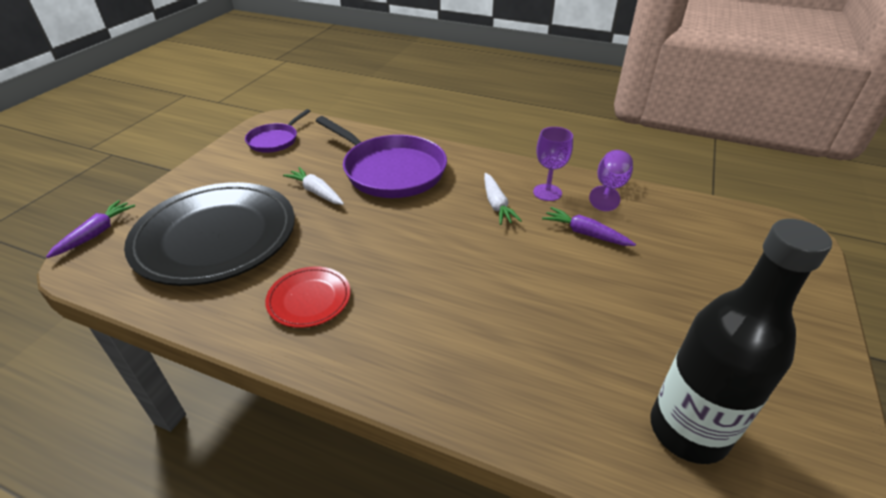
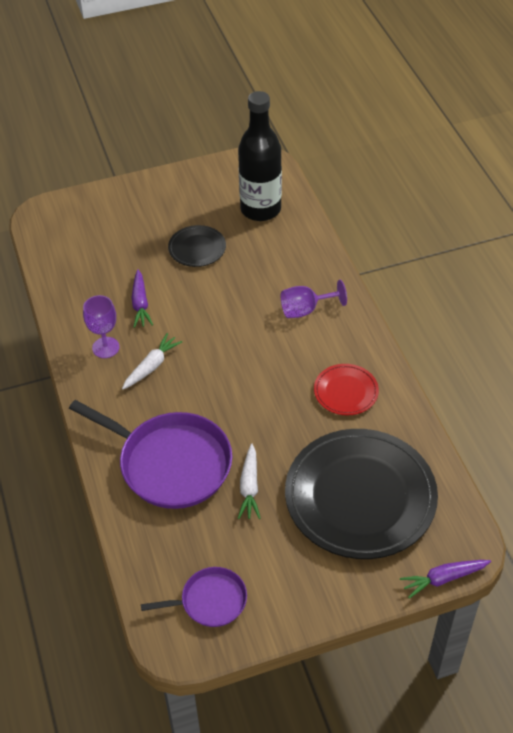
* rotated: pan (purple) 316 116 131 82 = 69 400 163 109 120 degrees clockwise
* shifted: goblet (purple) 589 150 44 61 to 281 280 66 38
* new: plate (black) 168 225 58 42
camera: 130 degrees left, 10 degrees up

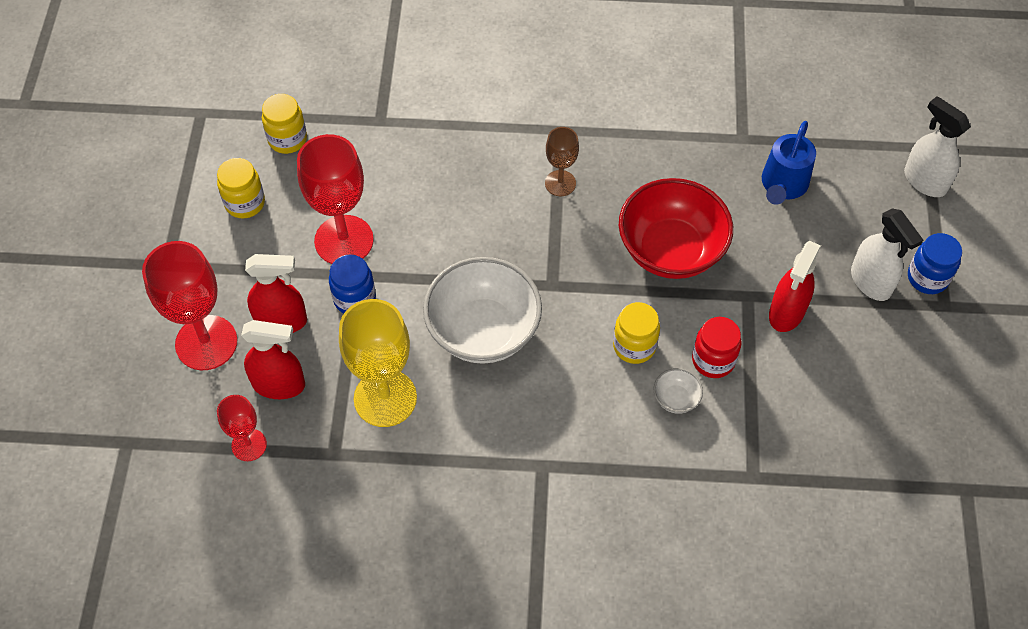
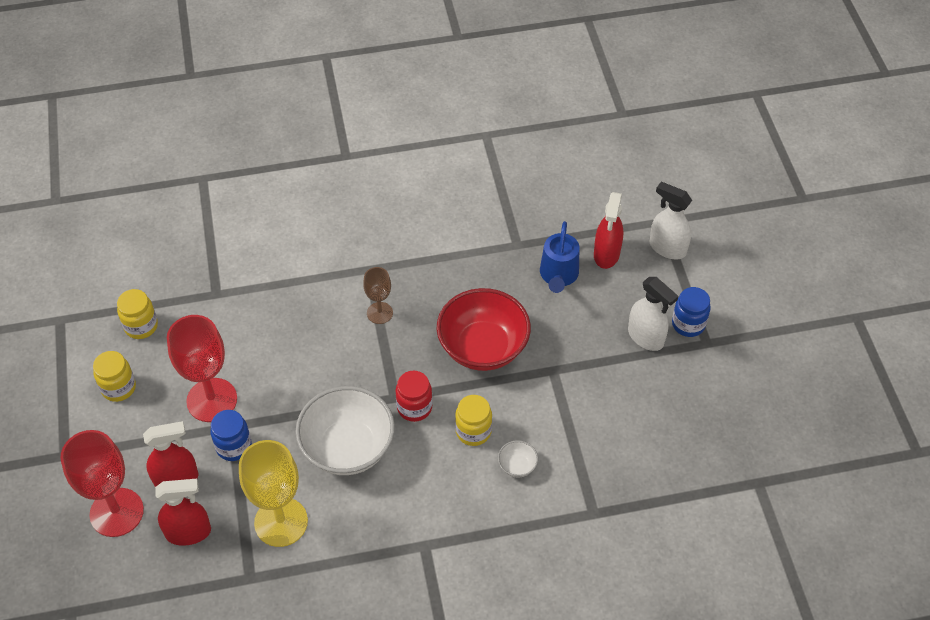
* gone: goblet (red) 217 395 50 66
* shifted: jar (red) 692 317 50 61 to 395 371 38 51
* shifted: spray bottle (red) 769 241 52 91 to 594 192 29 77
camera: 15 degrees left, 5 degrees down

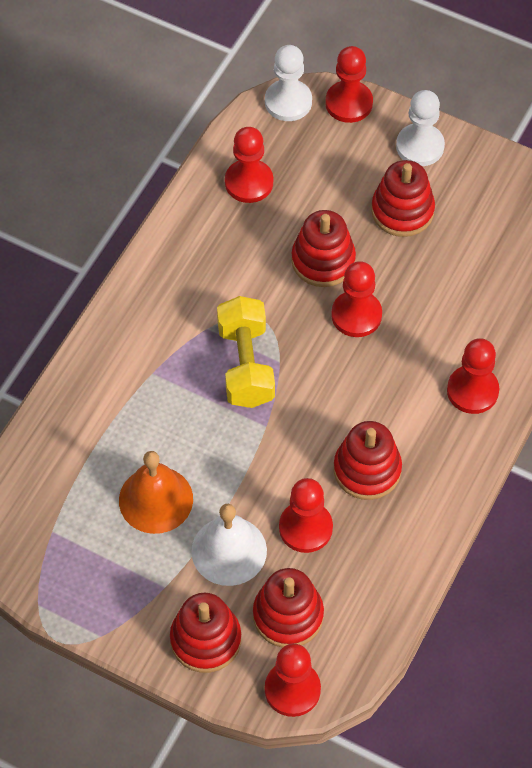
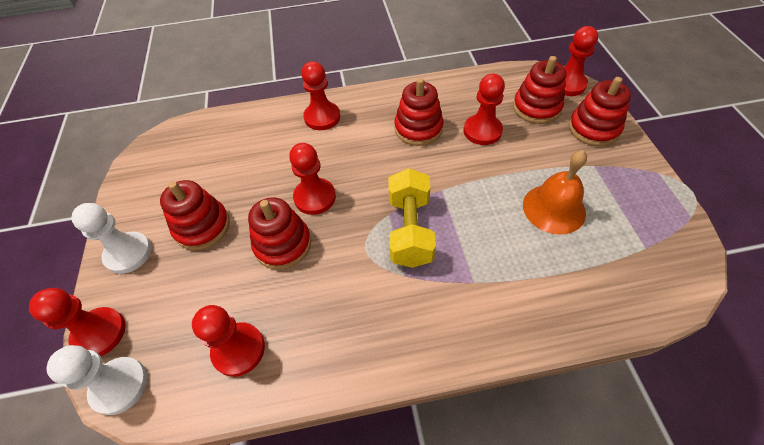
* gone: bell (white) 191 504 76 82
* rotated: dumbbell (yellow) 217 296 58 112 = 388 168 48 100 45 degrees counterclockwise
camera: 125 degrees left, 5 degrees down

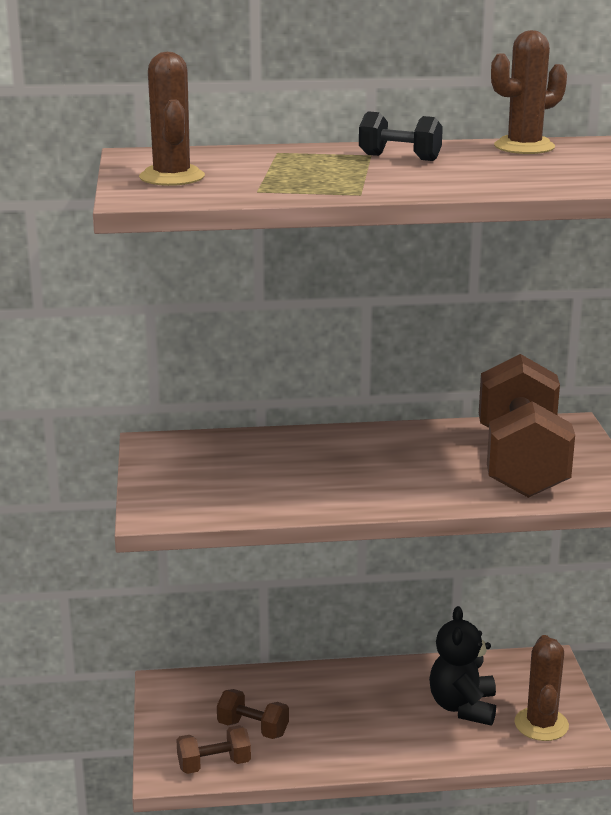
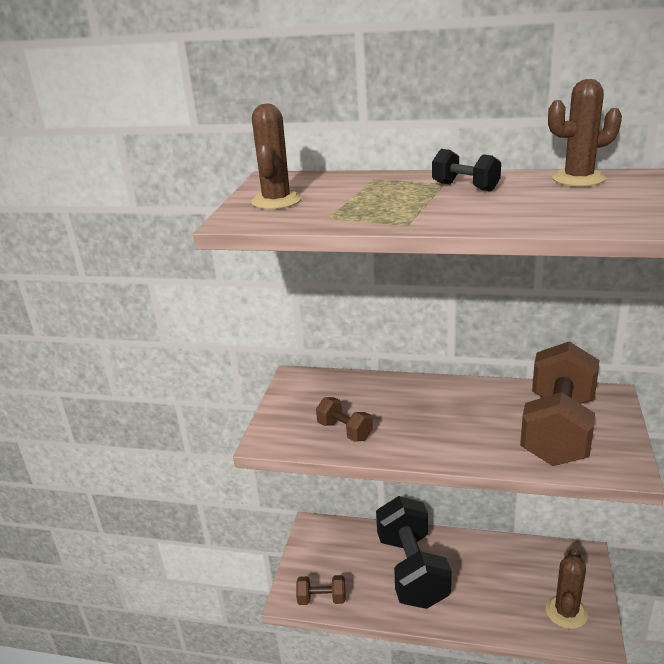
* shifted: dumbbell (brown) 217 689 72 50 to 316 397 57 45
* gone: teddy bear (black) 429 606 67 120
* new: dumbbell (black) 376 496 76 113
camera: 20 degrees right, 5 degrees up

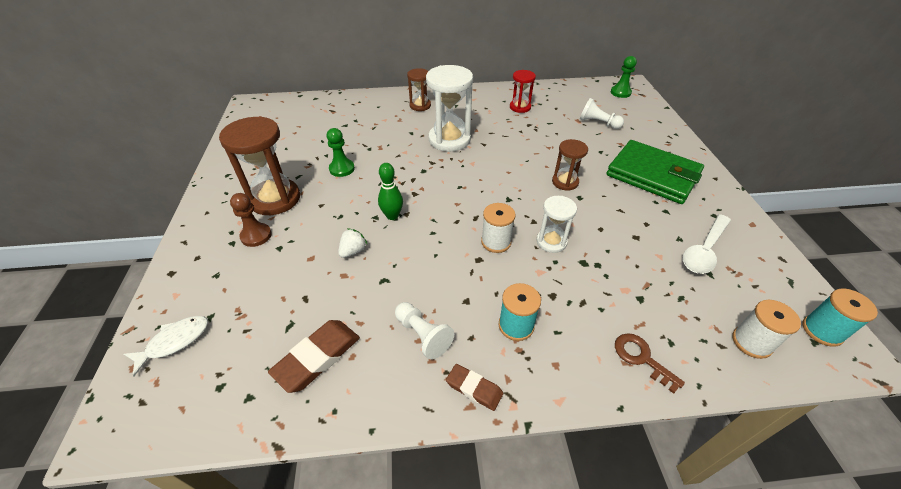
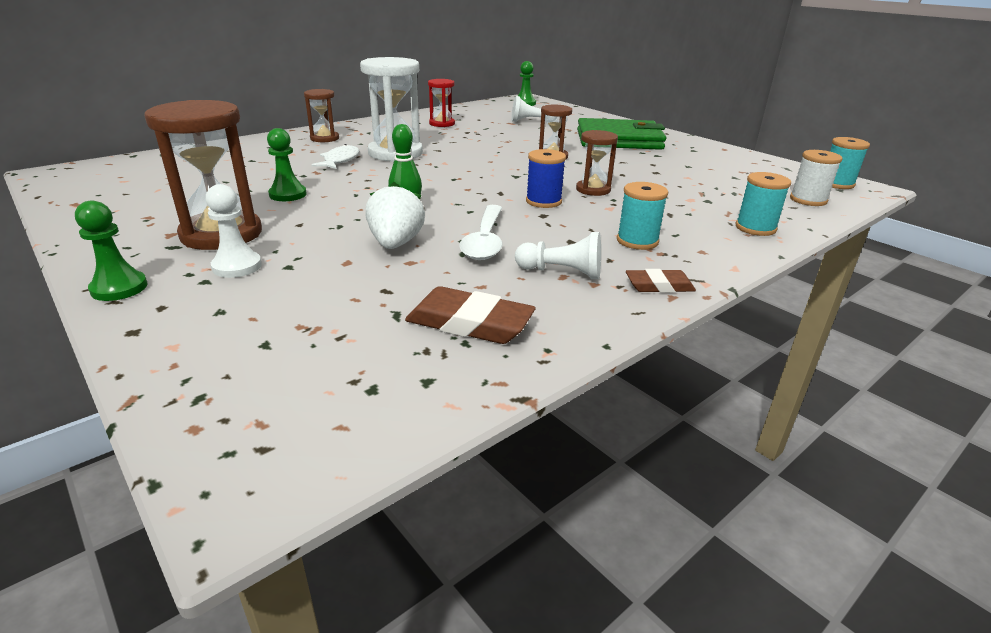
* shifted: fish (white) 124 316 84 61 to 312 144 47 25
* repainted: pawn (brown) 230 193 42 54 to pawn (white) 206 184 56 94
* rotated: eraser (brown) 268 320 92 73 = 405 286 131 58 75 degrees counterclockwise
* scaled: strawberry (white) 338 228 29 30 = 365 182 60 67 x1.63
* repainted: spool (white) 481 203 35 50 to spool (blue) 526 149 40 59
* repainted: hourglass (white) 537 196 40 57 to hourglass (brown) 576 130 42 66
* swapped: key (brown) 615 333 70 61 to spool (turquoise) 736 172 55 64
* shifted: spoon (white) 683 214 48 60 to 459 205 43 55
* new: pawn (green) 75 200 72 101
camera: 35 degrees left, 15 degrees down

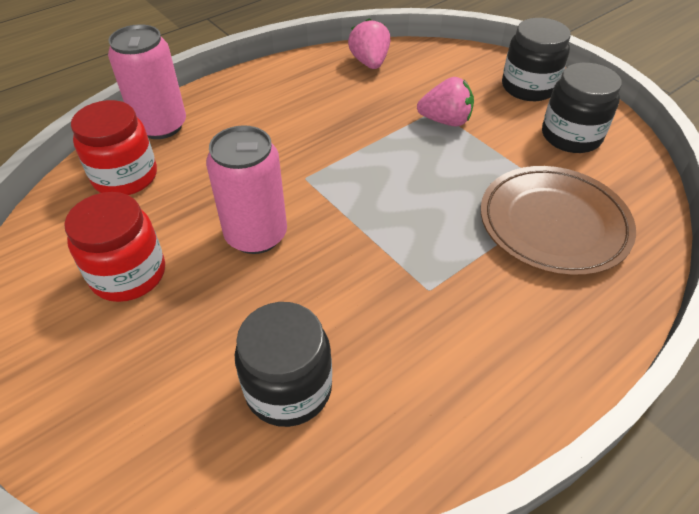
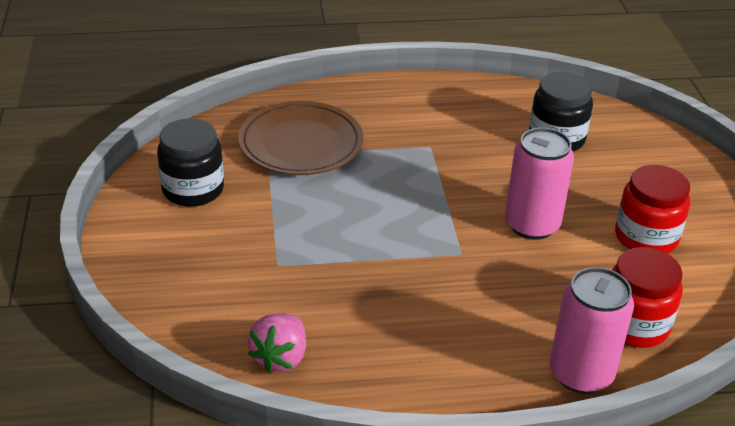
* gone: strawberry (pink) 417 77 57 50
* gone: jar (black) 502 18 69 83
camera: 150 degrees left, 10 degrees down

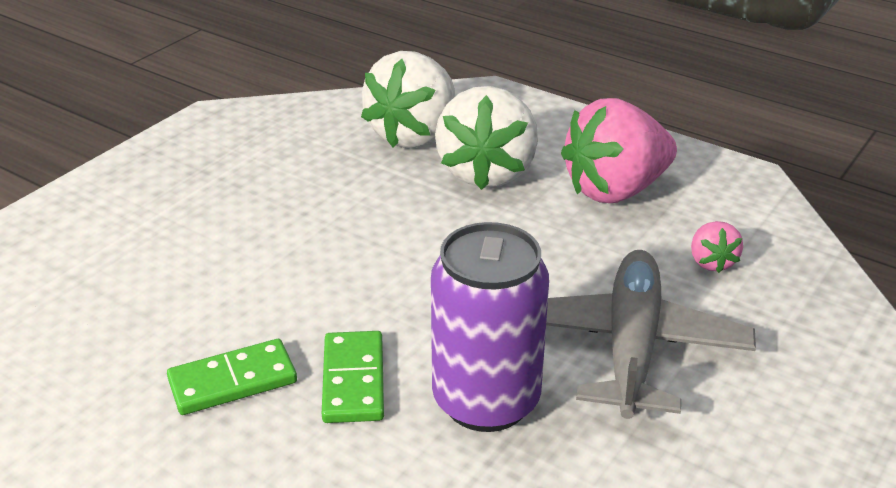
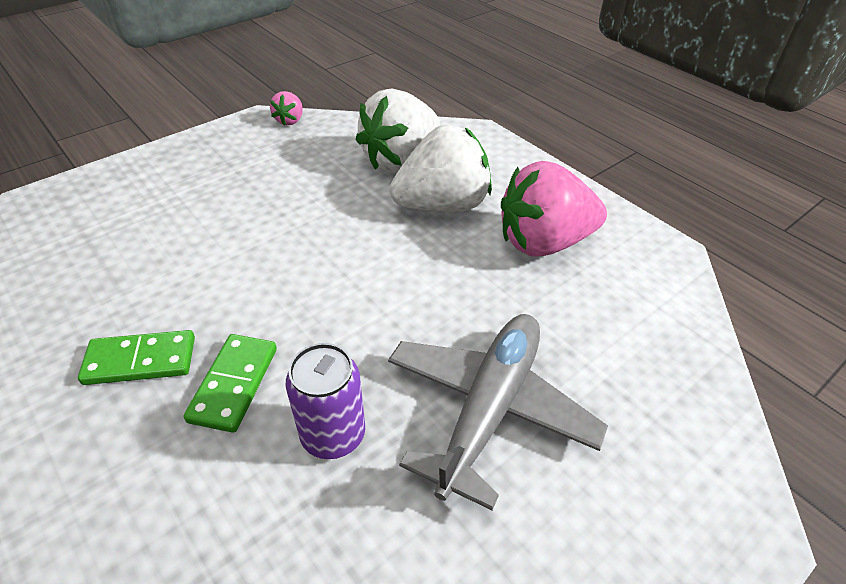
* scaled: can (purple) 431 222 118 210 = 285 343 80 116 x0.66
* rotated: strawberry (white) 435 86 103 104 = 390 124 102 88 135 degrees counterclockwise
* shifted: strawberry (pink) 691 221 52 52 to 270 91 33 35
camera: 15 degrees right, 10 degrees up

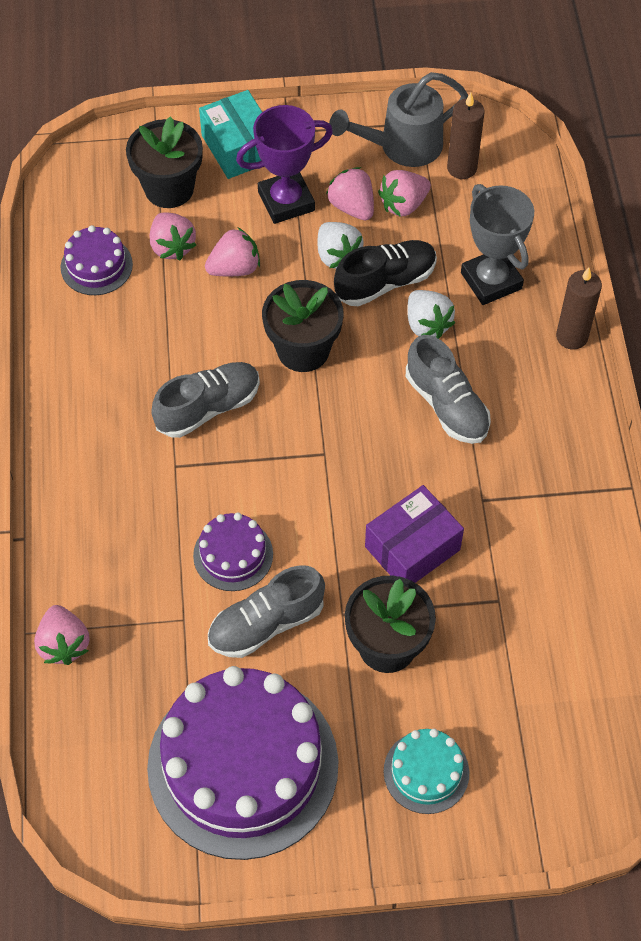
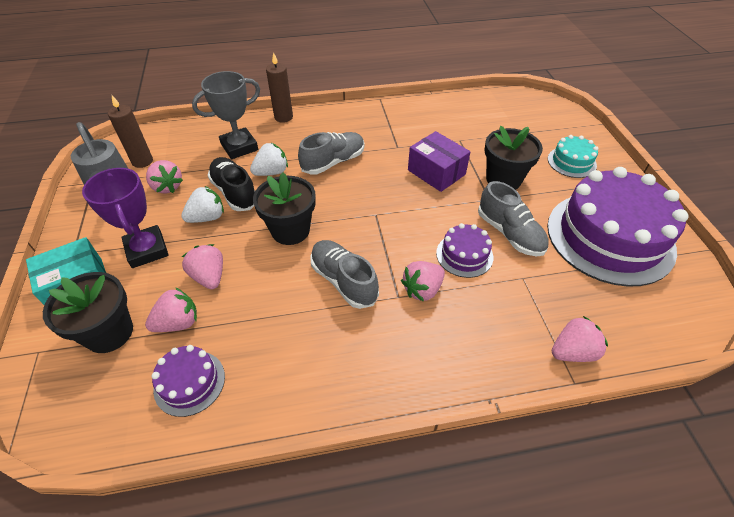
* shifted: strawberry (pink) 326 167 48 53 to 401 261 44 41
camera: 95 degrees left, 10 degrees down

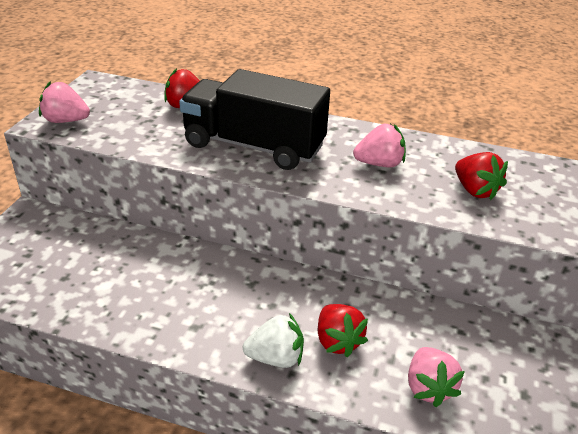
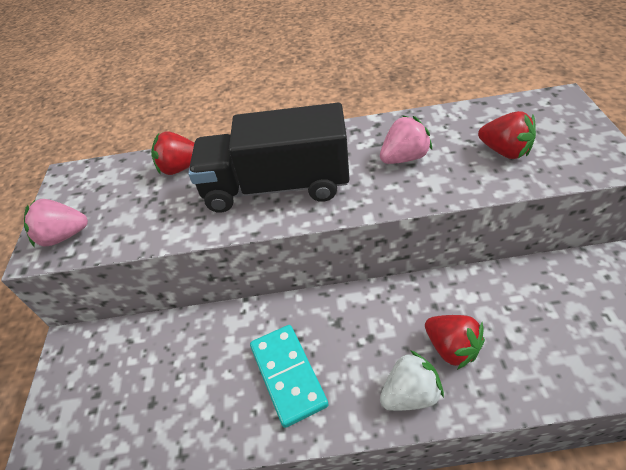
* gone: strawberry (pink) 408 347 57 60
* new: domino (turquoise) 250 325 79 103
camera: 15 degrees left, 10 degrees up

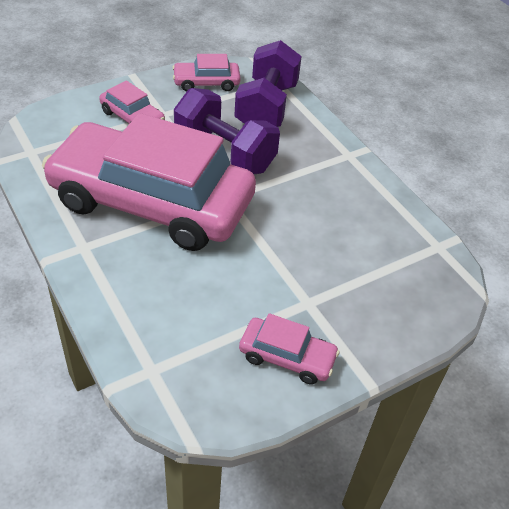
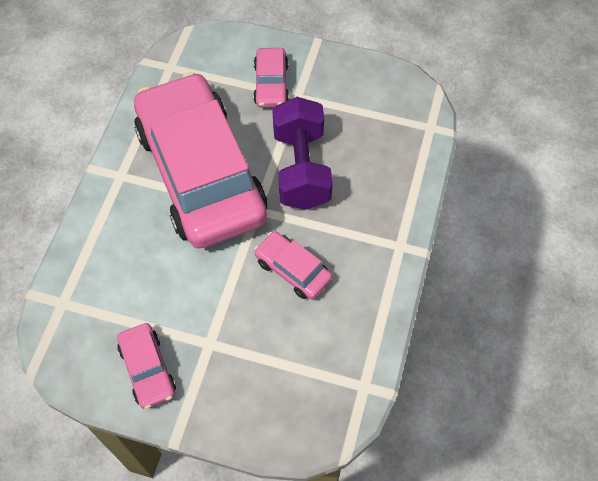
* shifted: car (pink) 172 54 69 37 to 254 231 78 69
* gone: dumbbell (purple) 234 40 68 87
camera: 50 degrees right, 15 degrees up

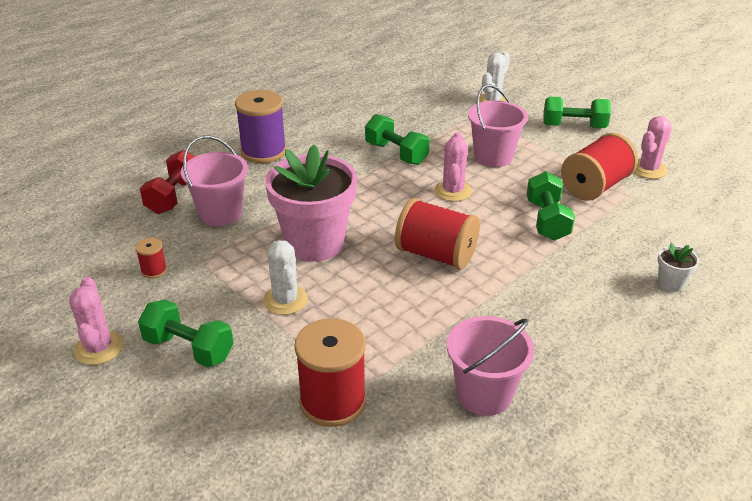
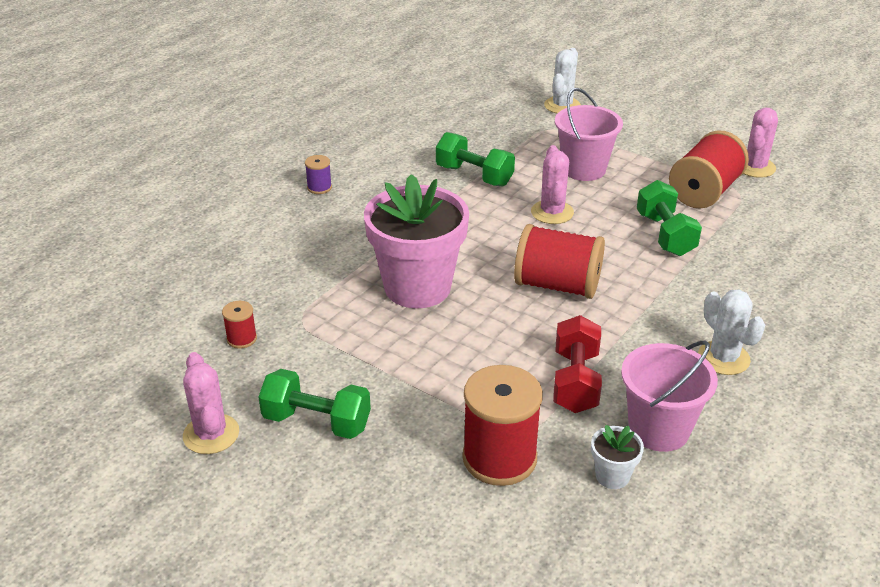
* shifted: dumbbell (red) 140 150 55 64 to 553 315 49 98
* gone: bucket (pink) 181 136 67 90
* scaled: spool (purple) 235 90 51 73 = 305 155 27 39 x0.46
* shifted: cactus (white) 263 240 45 75 to 698 289 67 86
* gone: dumbbell (green) 543 97 68 31
* shifted: flower pot (white) 658 243 41 49 to 591 425 53 64
camera: 10 degrees left, 0 degrees up

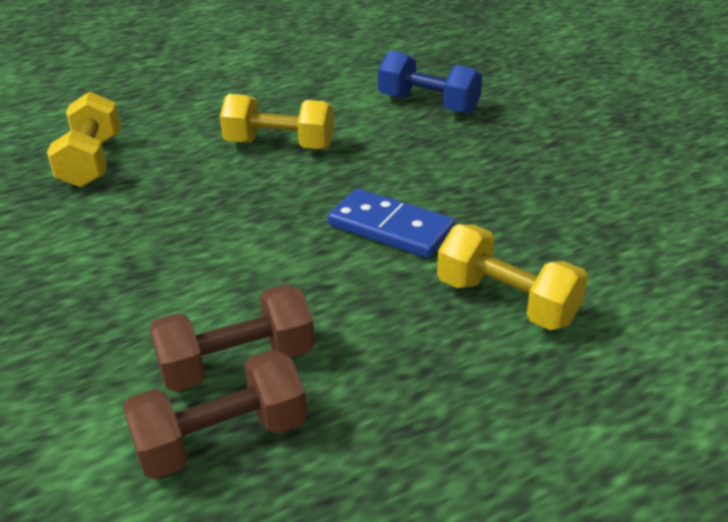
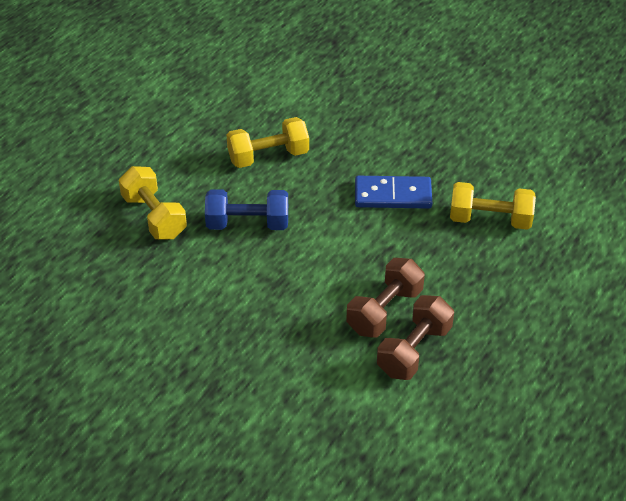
* shifted: dumbbell (blue) 378 50 105 64 to 205 189 83 41
camera: 30 degrees left, 10 degrees up

